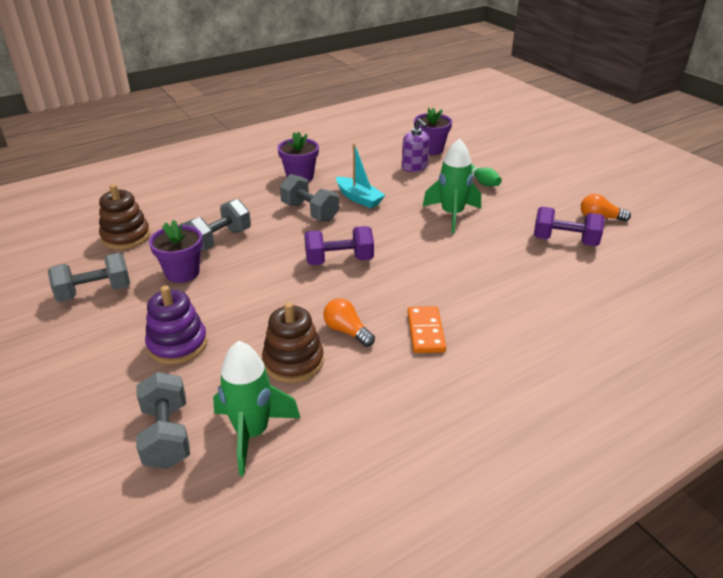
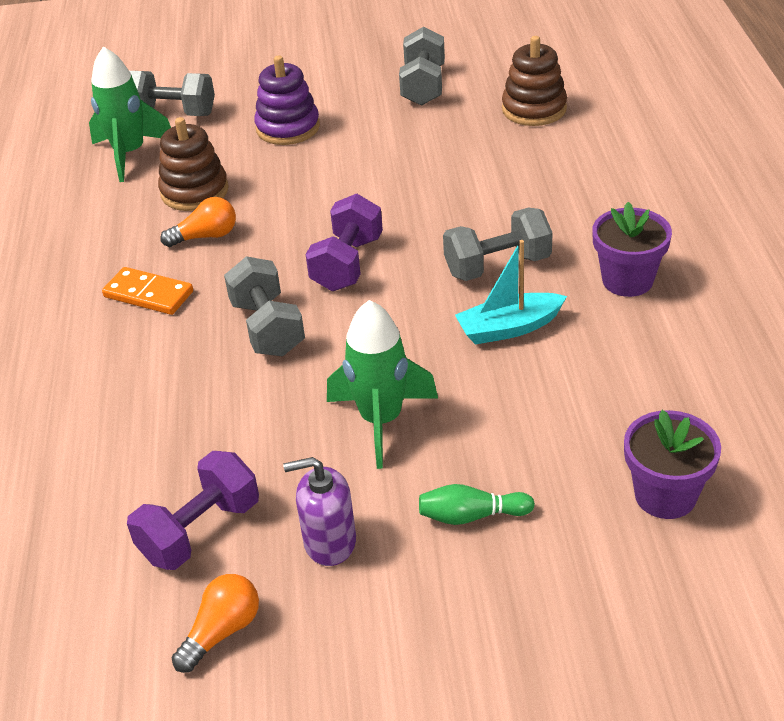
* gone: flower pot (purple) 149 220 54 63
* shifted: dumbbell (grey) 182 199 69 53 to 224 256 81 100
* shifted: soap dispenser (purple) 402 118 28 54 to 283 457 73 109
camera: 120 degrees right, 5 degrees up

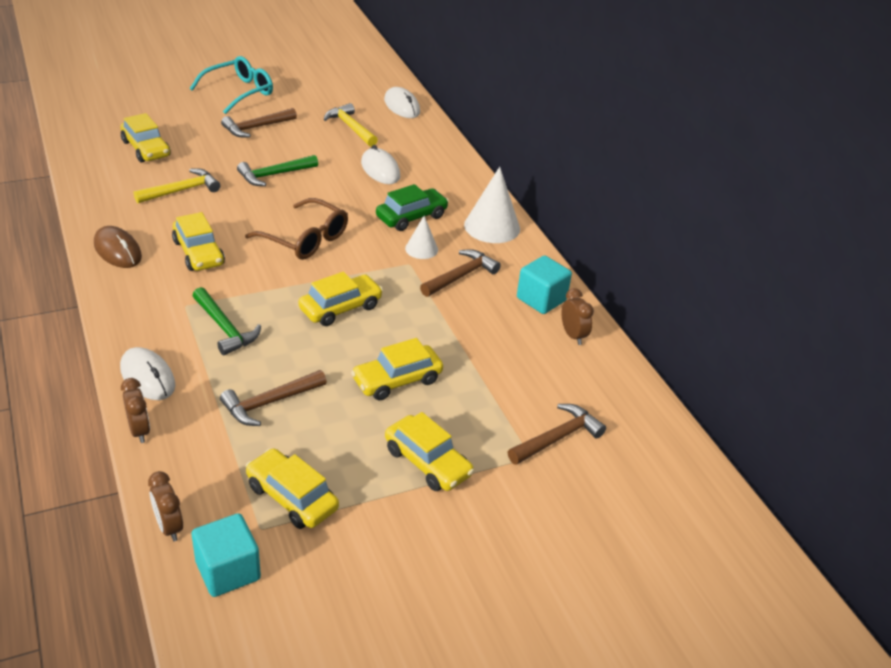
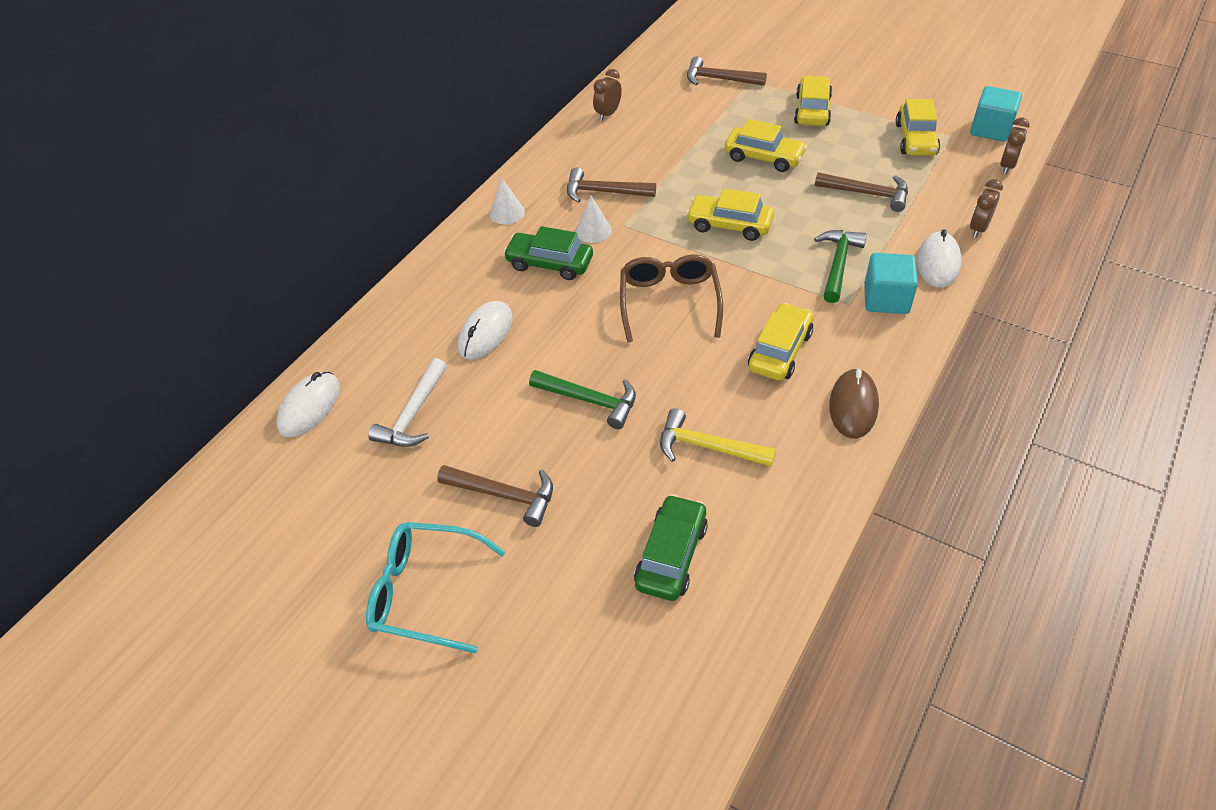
* repainted: car (yellow) 120 113 51 50 to car (green) 634 494 74 107
* repainted: hammer (yellow) 324 103 54 44 to hammer (white) 368 358 79 89
* scaled: cone (white) 464 167 56 76 = 490 177 35 48 x0.56
* shifted: cube (turquoise) 517 255 55 59 to 864 253 54 61
camera: 120 degrees left, 10 degrees up

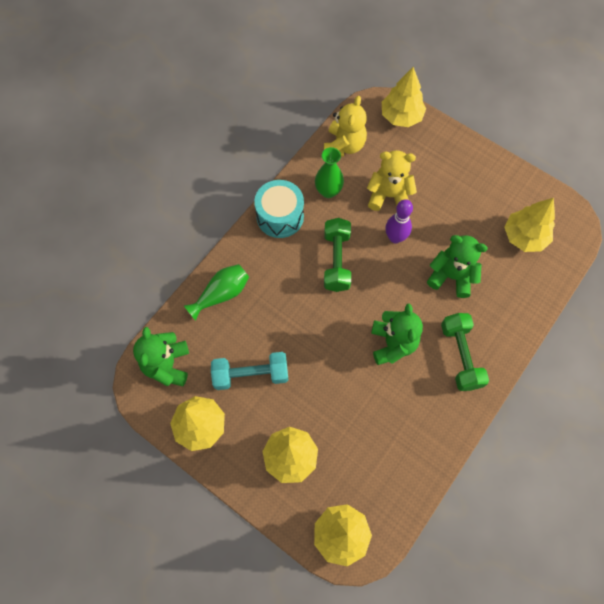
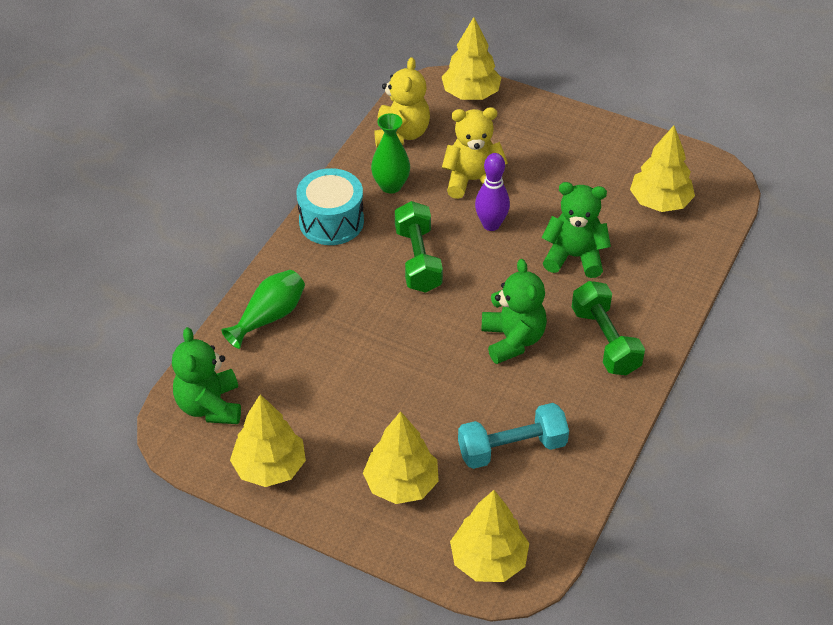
* shifted: dumbbell (turquoise) 211 352 77 38 to 458 403 111 66
camera: 10 degrees left, 20 degrees down

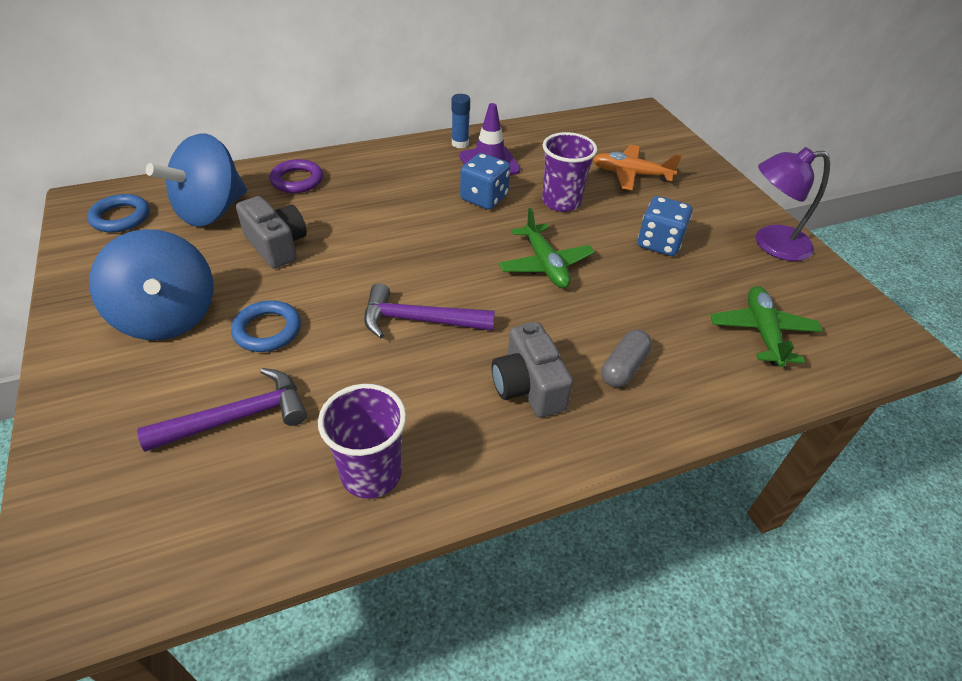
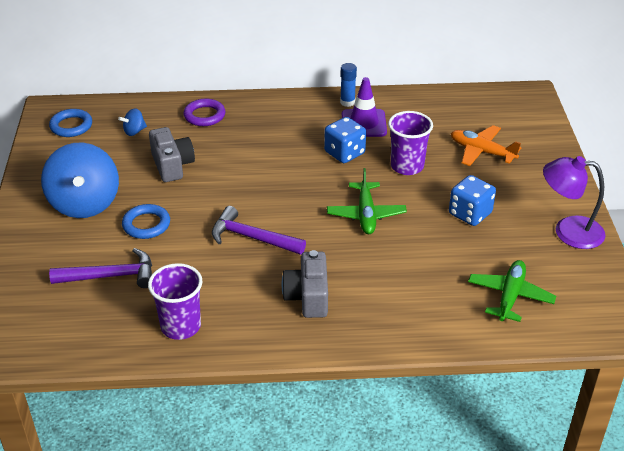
* scaled: spinning top (blue) 146 134 101 93 = 118 108 29 28 x0.41
* gone: capsule (grey) 602 330 50 57
camera: 20 degrees right, 5 degrees down

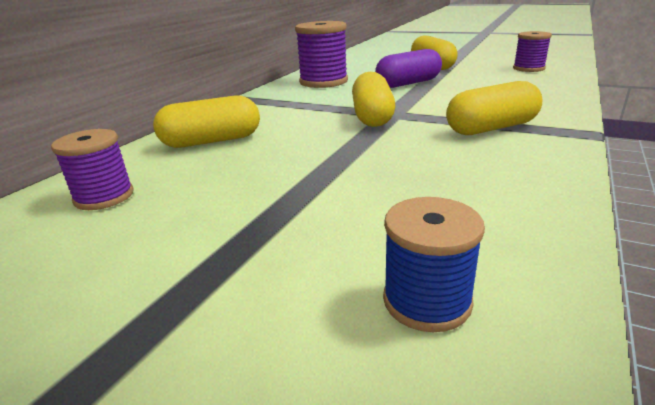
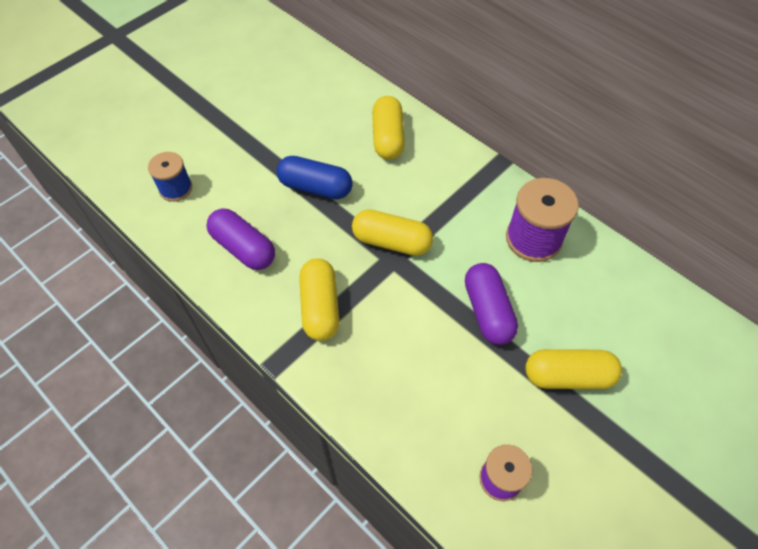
* gone: spool (purple) 51 129 83 81
* new: capsule (purple) 206 209 69 61
* new: capsule (blue) 277 156 76 43
camera: 105 degrees right, 30 degrees up

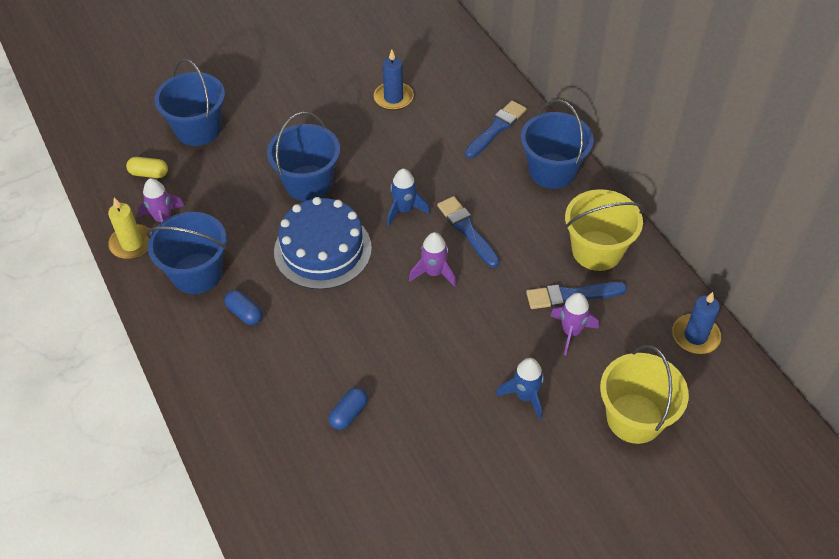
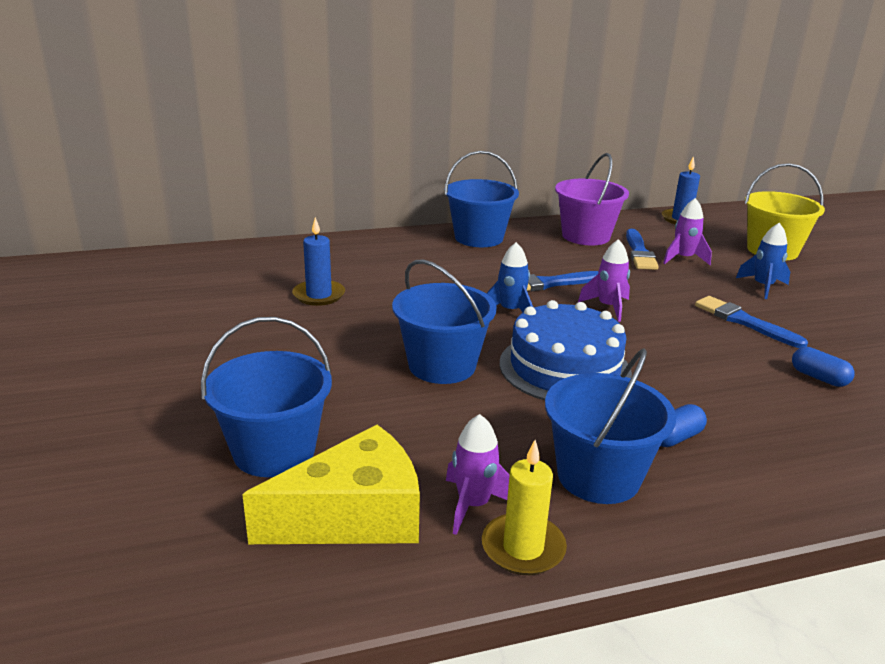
* swapped: capsule (yellow) 126 157 42 21 to cheese (yellow) 242 425 178 119
* shifted: brush (blue) 465 101 62 57 to 695 296 113 52
* repainted: bucket (yellow) 565 189 79 82 to bucket (purple) 555 153 74 93
camera: 80 degrees left, 25 degrees down

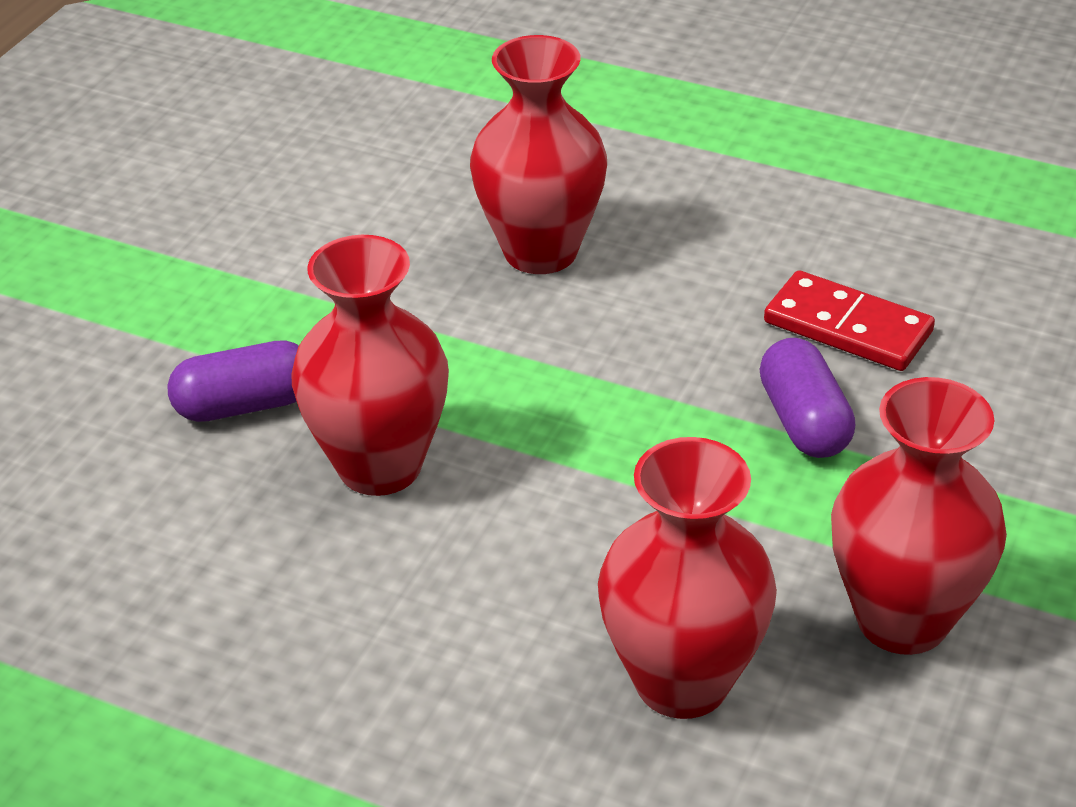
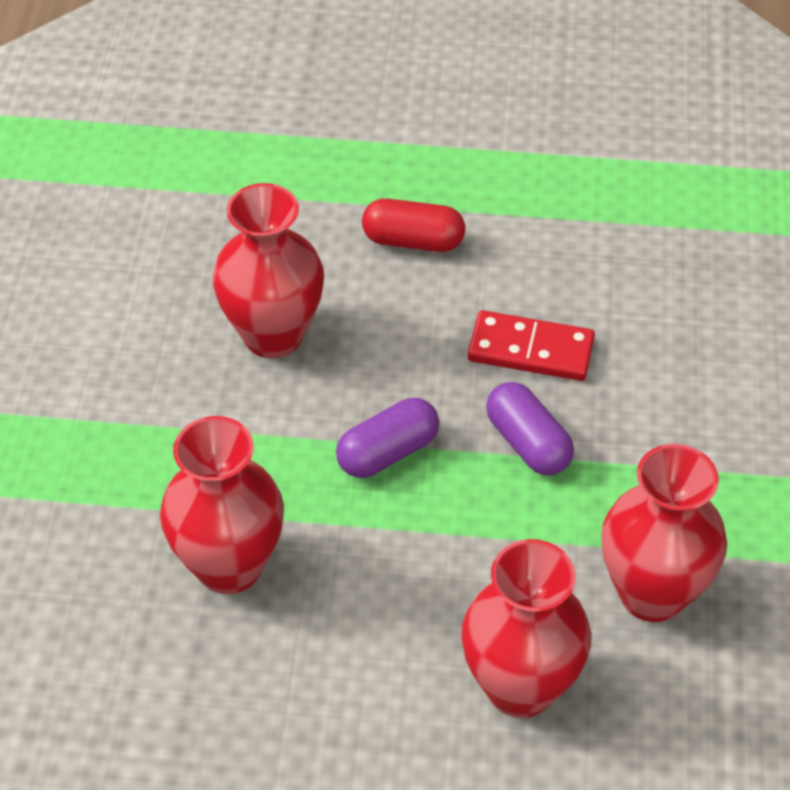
* shifted: capsule (purple) 167 340 132 82 to 336 398 103 80
* new: capsule (red) 362 199 103 53
camera: 20 degrees left, 10 degrees up

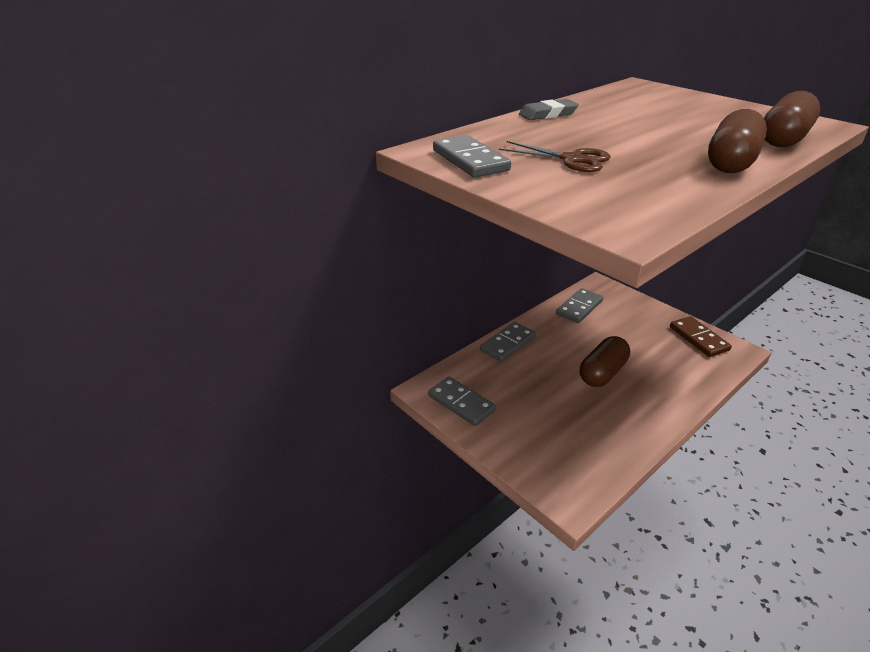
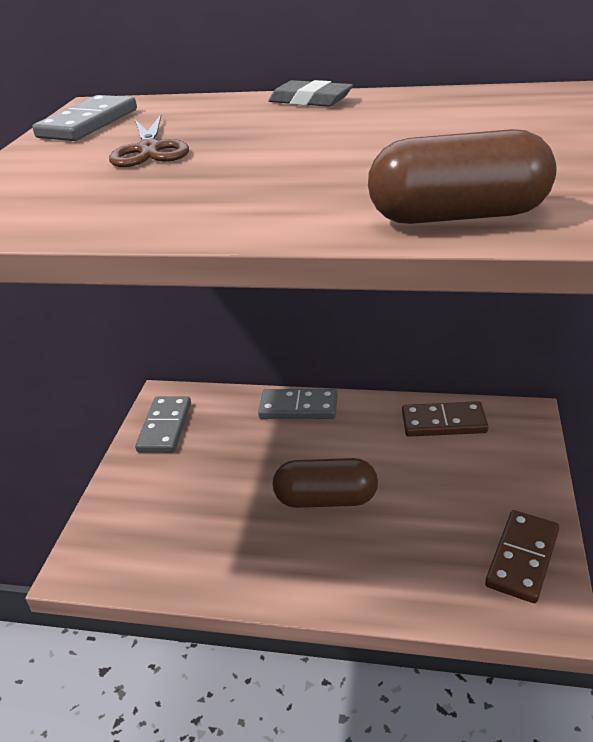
* repainted: domino (grey) 556 288 47 35 to domino (brown) 402 401 86 36
* gone: capsule (brown) 708 109 59 64
camera: 55 degrees right, 0 degrees up

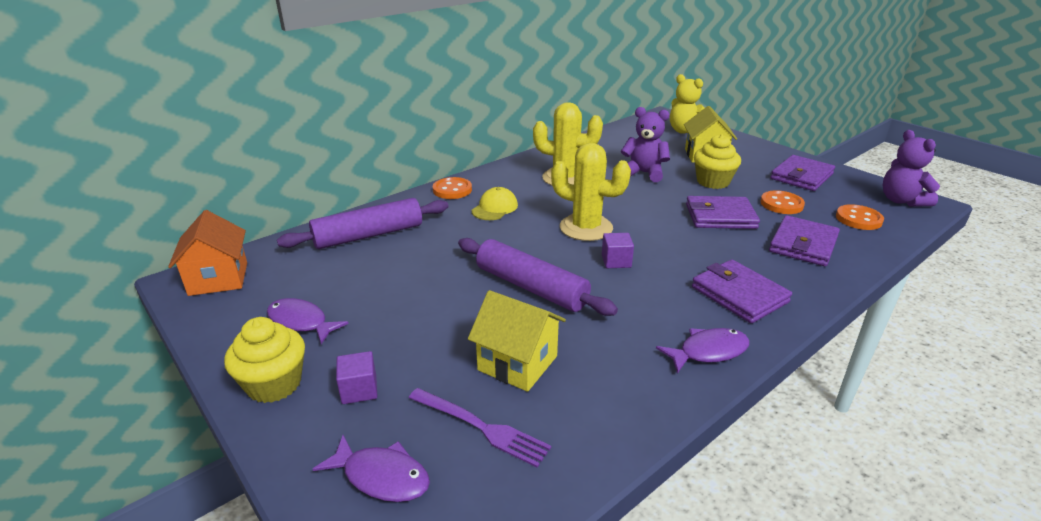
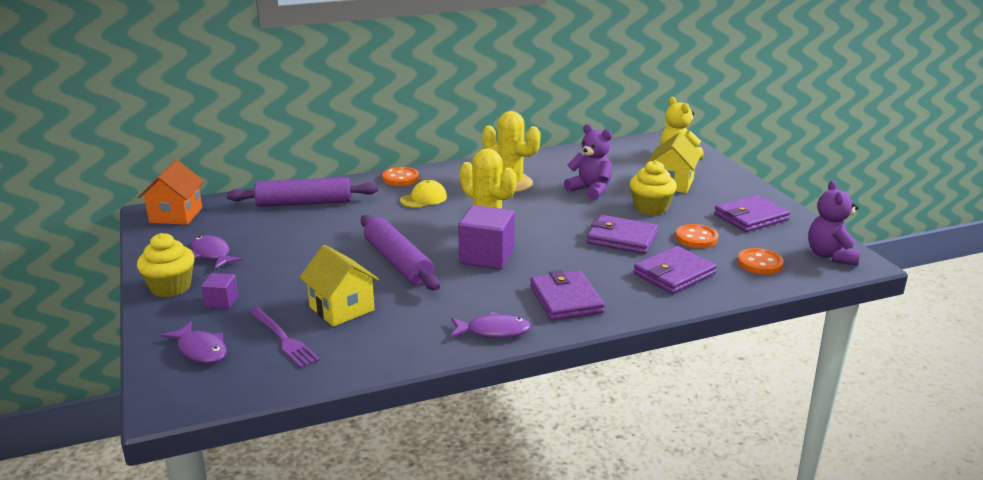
* scaled: cube (purple) 602 233 32 35 = 458 205 57 64 x1.90
camera: 20 degrees right, 5 degrees down

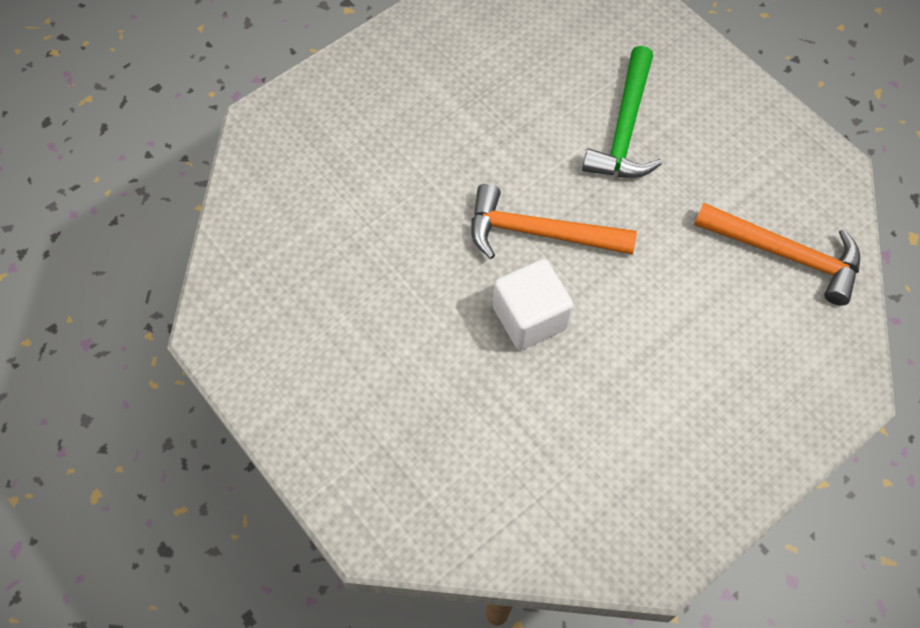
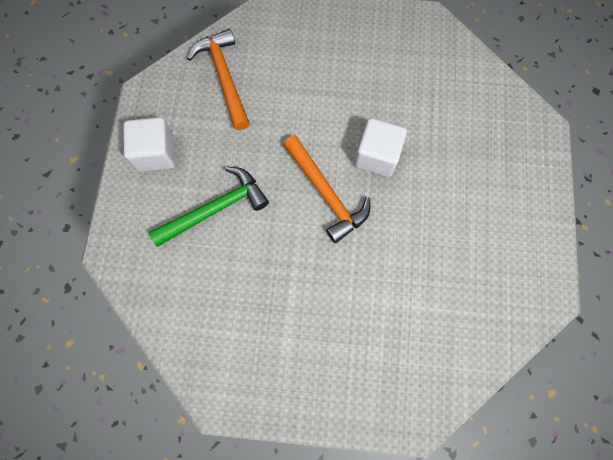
* new: cube (white) 123 117 52 55
camera: 135 degrees left, 10 degrees up

